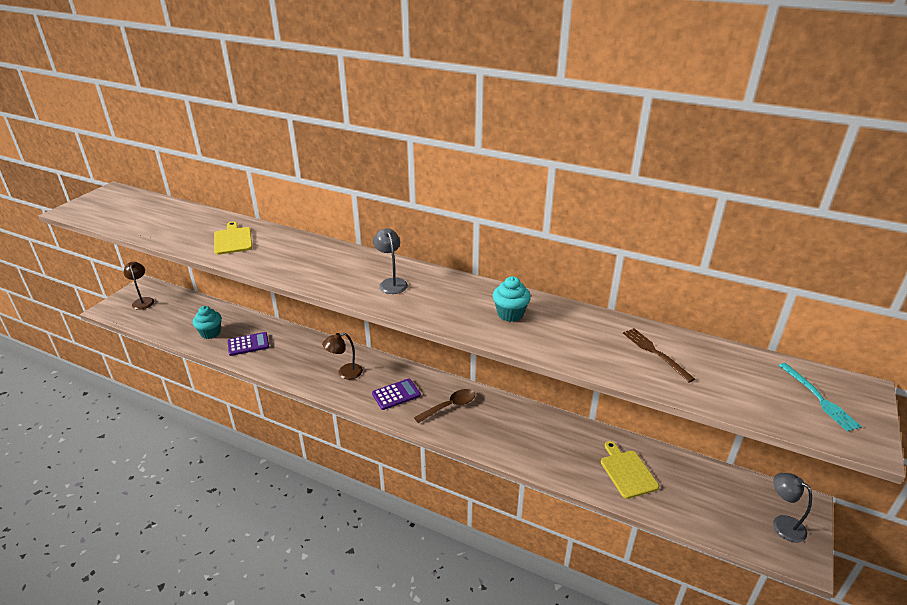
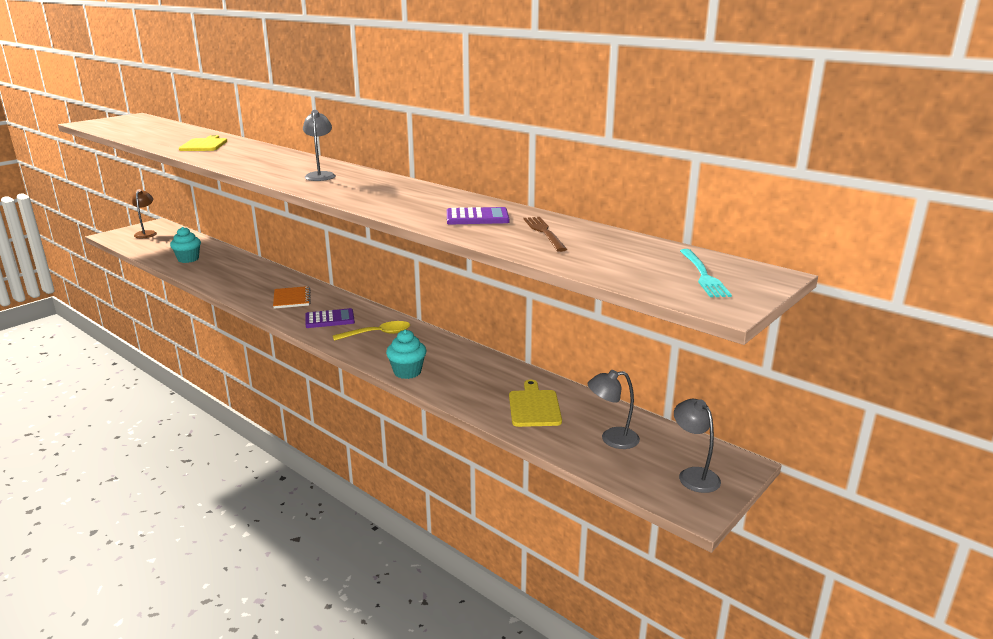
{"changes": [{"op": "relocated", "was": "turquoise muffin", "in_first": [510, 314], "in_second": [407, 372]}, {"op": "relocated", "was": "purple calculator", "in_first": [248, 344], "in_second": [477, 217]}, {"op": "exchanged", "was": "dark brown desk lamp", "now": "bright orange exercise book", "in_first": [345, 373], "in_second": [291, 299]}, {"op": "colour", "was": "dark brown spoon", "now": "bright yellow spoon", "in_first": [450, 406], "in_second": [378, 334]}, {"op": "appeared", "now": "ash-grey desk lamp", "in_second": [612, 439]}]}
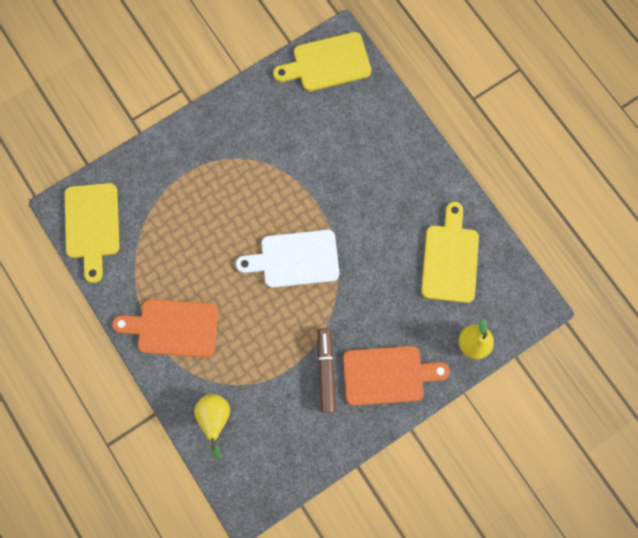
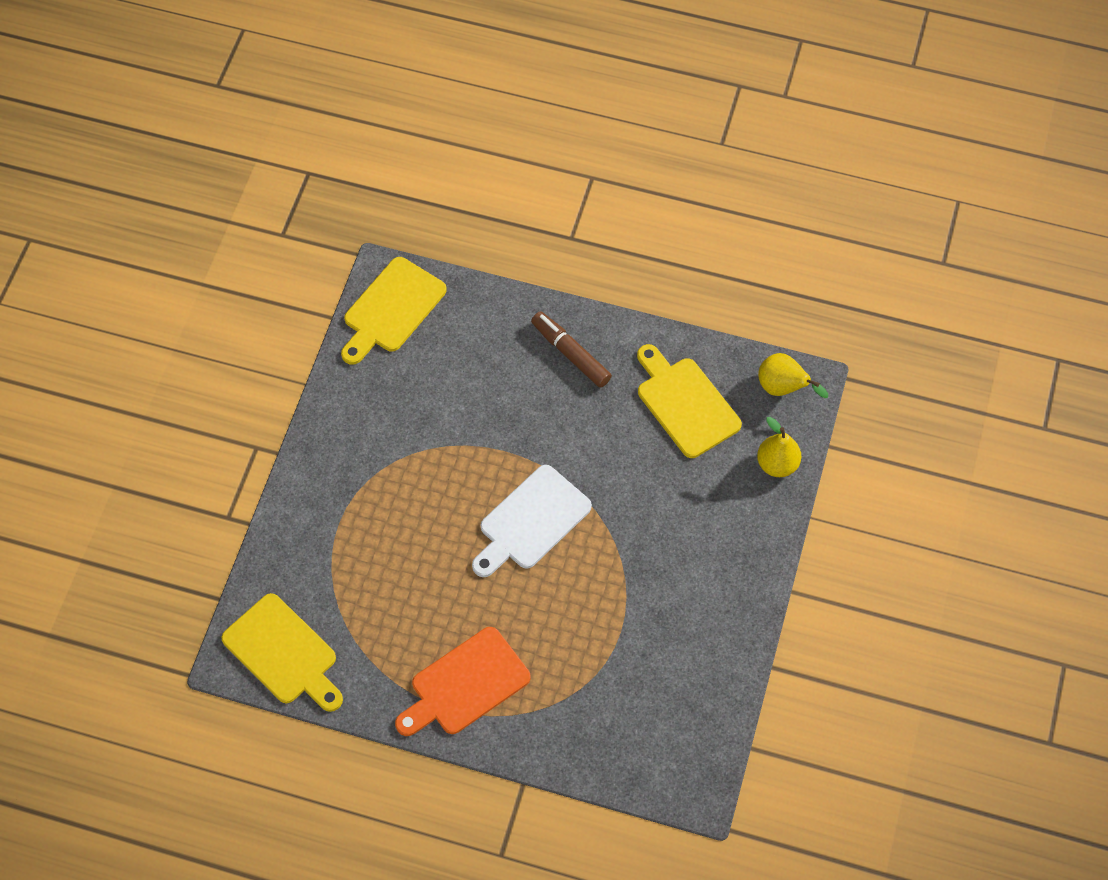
{"changes": [{"op": "relocated", "was": "dark brown marker pen", "in_first": [326, 370], "in_second": [570, 353]}, {"op": "missing", "was": "bright orange bread board", "in_first": [388, 375]}, {"op": "relocated", "was": "bright yellow pear fruit", "in_first": [215, 417], "in_second": [783, 388]}]}
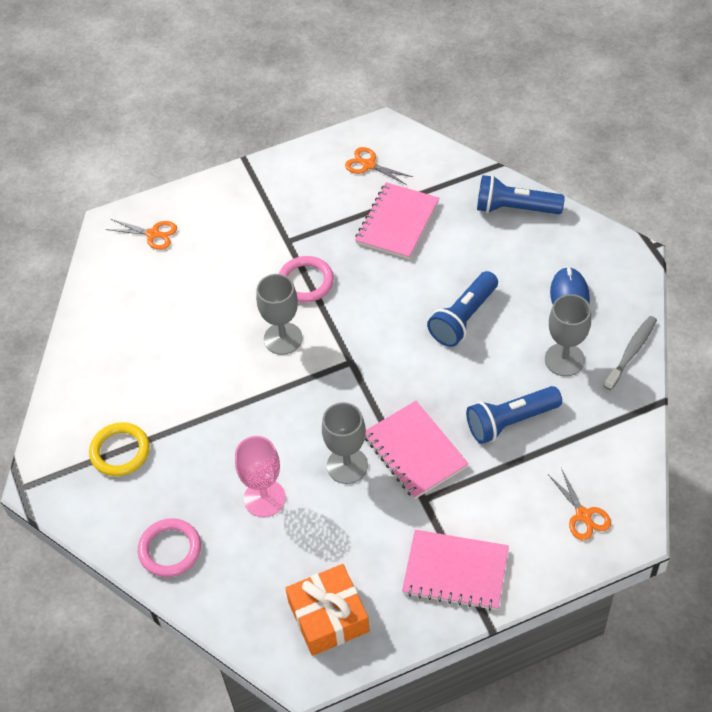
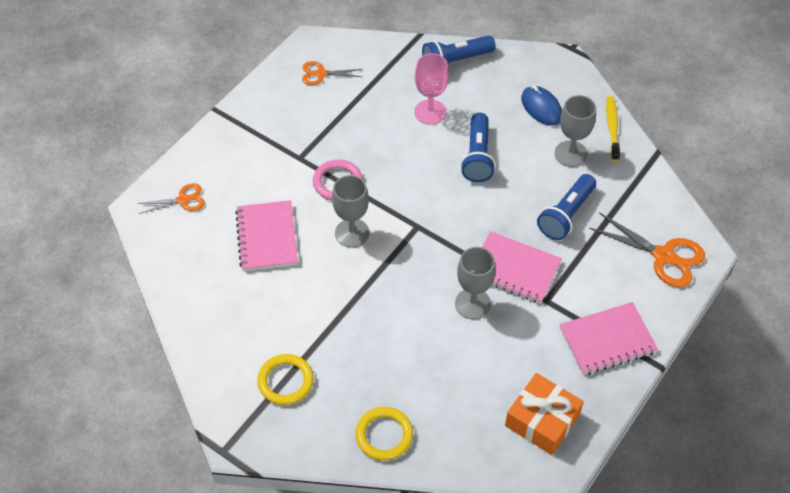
{"changes": [{"op": "relocated", "was": "rosy exercise book", "in_first": [397, 222], "in_second": [267, 237]}, {"op": "colour", "was": "ash-grey dental brush", "now": "bright yellow dental brush", "in_first": [631, 352], "in_second": [612, 128]}, {"op": "relocated", "was": "rosy goblet", "in_first": [264, 498], "in_second": [430, 112]}, {"op": "size", "was": "bright orange pair of scissors", "in_first": [583, 515], "in_second": [664, 256], "ratio": 1.7}, {"op": "colour", "was": "rosy ring", "now": "bright yellow ring", "in_first": [170, 549], "in_second": [384, 435]}]}
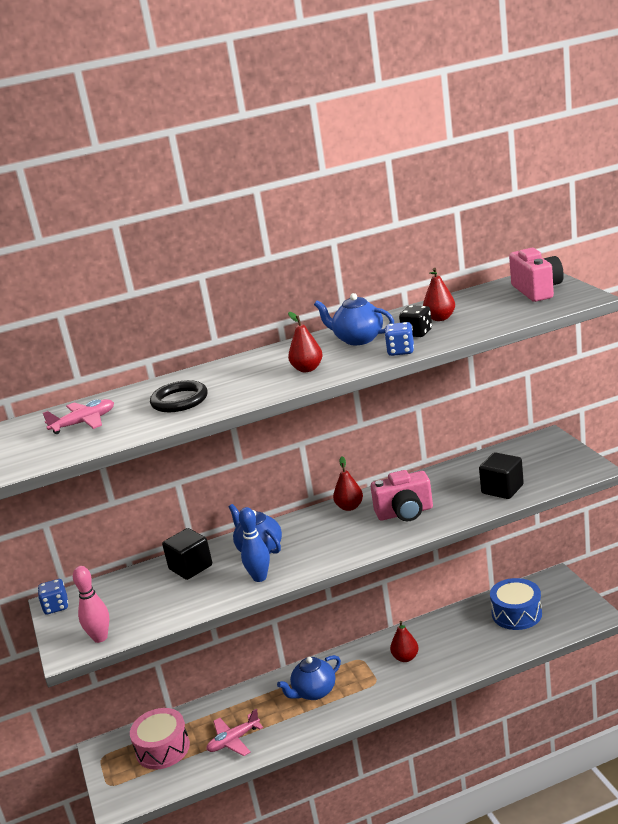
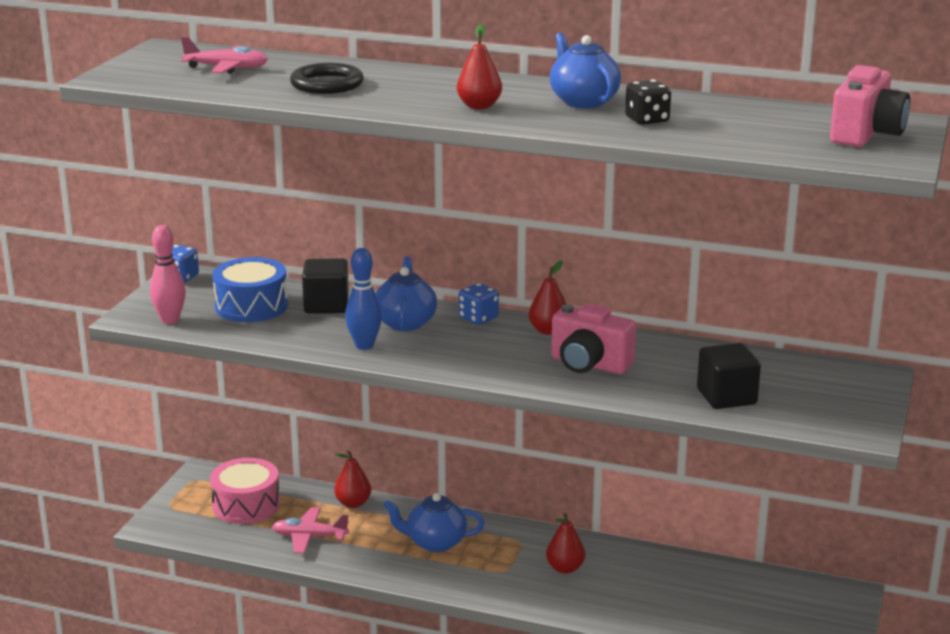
{"changes": [{"op": "relocated", "was": "crimson pear fruit", "in_first": [440, 318], "in_second": [353, 503]}, {"op": "relocated", "was": "royal blue dice", "in_first": [401, 351], "in_second": [478, 318]}, {"op": "relocated", "was": "royal blue drum", "in_first": [516, 614], "in_second": [251, 306]}]}
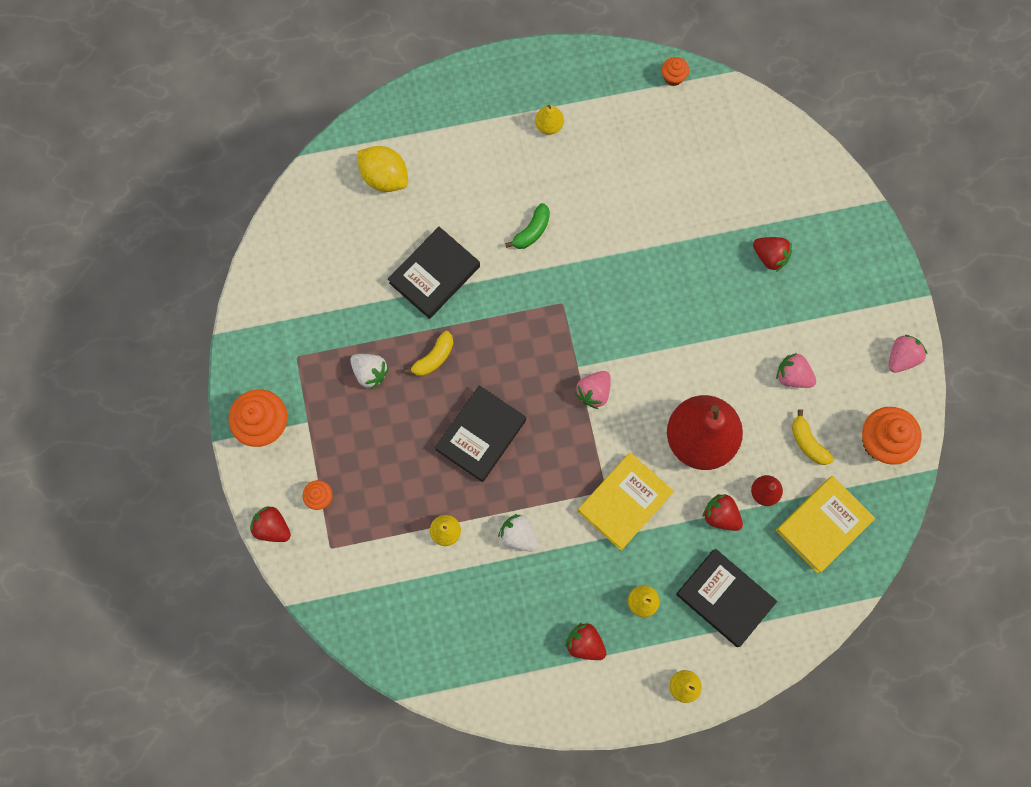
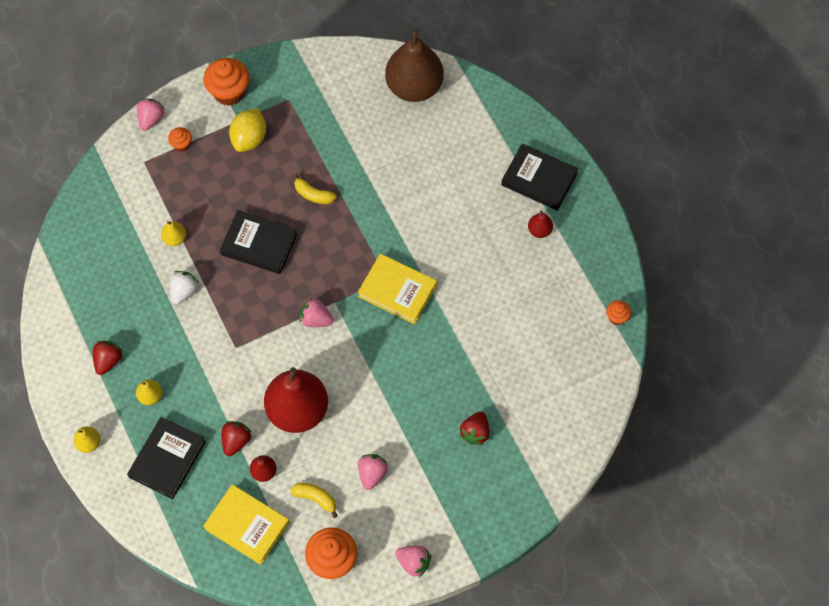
{"changes": [{"op": "colour", "was": "bright yellow pear fruit", "now": "crimson pear fruit", "in_first": [549, 125], "in_second": [539, 230]}, {"op": "relocated", "was": "bright yellow lemon", "in_first": [385, 177], "in_second": [249, 138]}, {"op": "missing", "was": "leaf-green toy banana", "in_first": [532, 231]}, {"op": "relocated", "was": "ebony hardcover", "in_first": [434, 275], "in_second": [539, 179]}, {"op": "missing", "was": "white strawberry", "in_first": [370, 372]}, {"op": "spun", "was": "bright yellow toy banana", "in_first": [808, 442], "in_second": [316, 498], "clockwise": 75}, {"op": "relocated", "was": "bright yellow hardcover", "in_first": [624, 502], "in_second": [397, 290]}, {"op": "colour", "was": "crimson strawberry", "now": "rosy strawberry", "in_first": [272, 527], "in_second": [151, 119]}, {"op": "appeared", "now": "dark brown pear fruit", "in_second": [414, 87]}]}
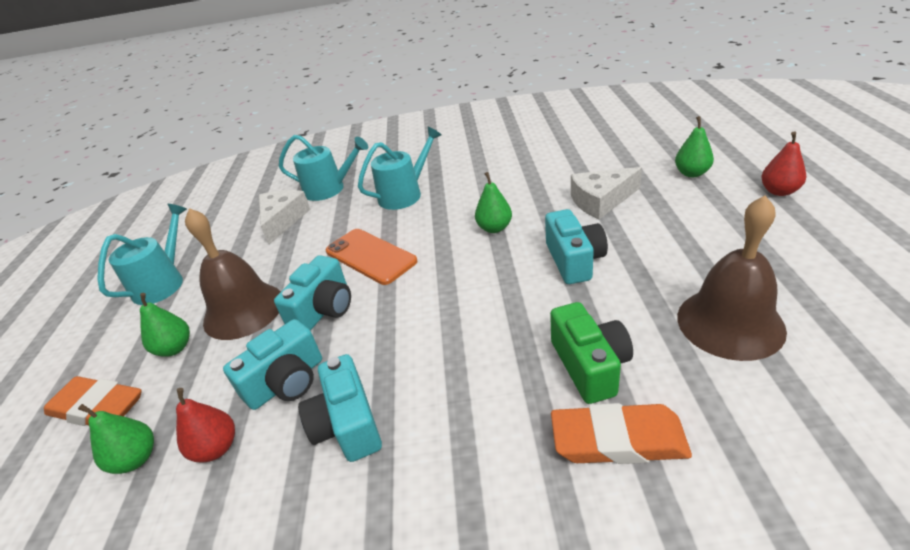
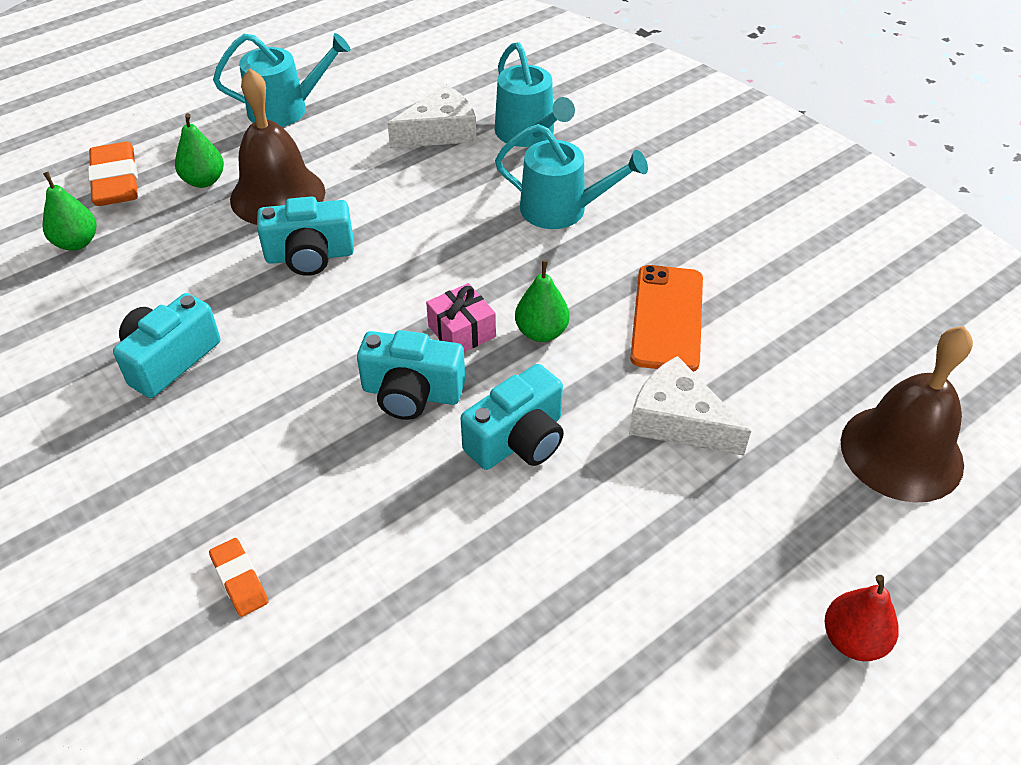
{"changes": [{"op": "missing", "was": "leaf-green pear fruit", "in_first": [691, 173]}, {"op": "relocated", "was": "dark brown school bell", "in_first": [730, 323], "in_second": [901, 452]}, {"op": "relocated", "was": "bright orange smartphone", "in_first": [370, 256], "in_second": [667, 318]}, {"op": "missing", "was": "leaf-green photo camera", "in_first": [590, 365]}, {"op": "relocated", "was": "turquoise photo camera", "in_first": [287, 382], "in_second": [411, 393]}, {"op": "missing", "was": "crimson pear fruit", "in_first": [216, 448]}, {"op": "size", "was": "bright orange pencil eraser", "in_first": [618, 440], "in_second": [239, 580], "ratio": 0.54}, {"op": "appeared", "now": "rosy present", "in_second": [462, 331]}]}
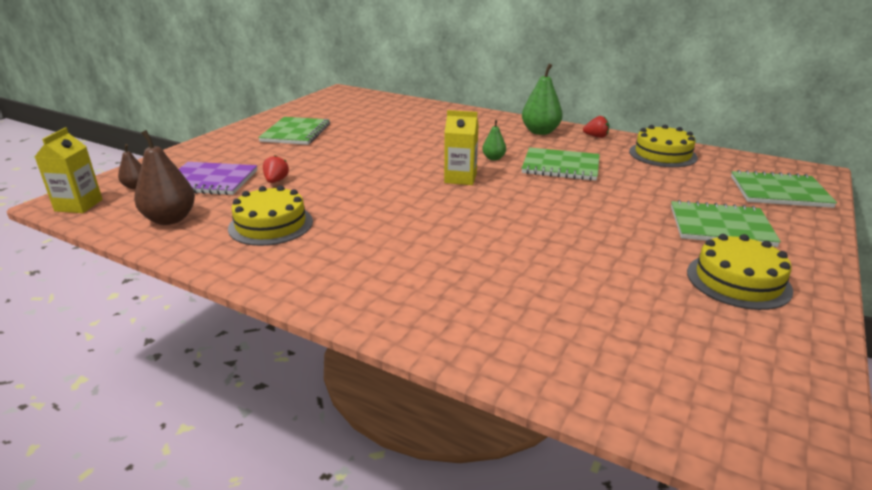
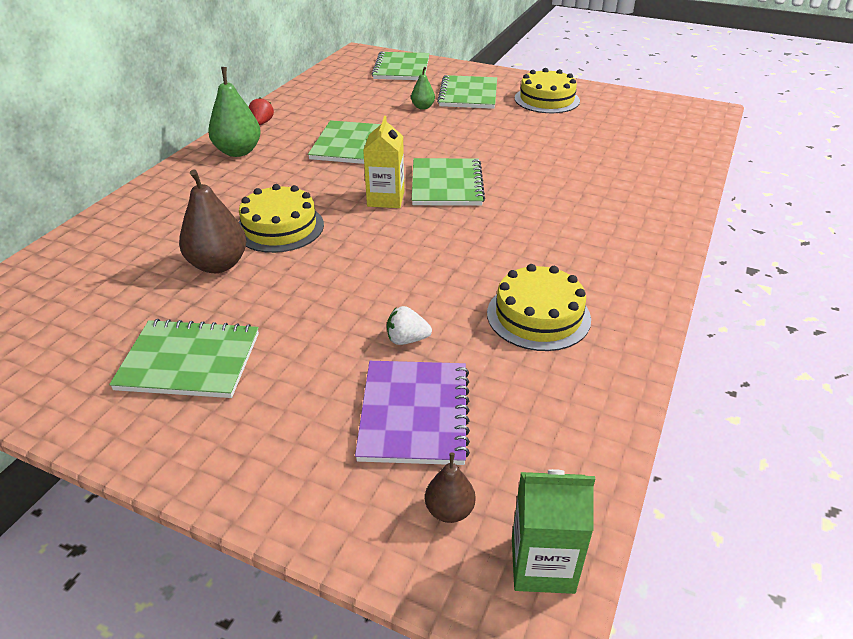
{"changes": [{"op": "relocated", "was": "leaf-green pear fruit", "in_first": [493, 158], "in_second": [423, 107]}, {"op": "relocated", "was": "bright yellow cake", "in_first": [662, 154], "in_second": [280, 227]}, {"op": "colour", "was": "bright yellow carton", "now": "leaf-green carton", "in_first": [79, 205], "in_second": [542, 564]}, {"op": "relocated", "was": "dark brown pear fruit", "in_first": [170, 219], "in_second": [218, 265]}, {"op": "colour", "was": "crimson strawberry", "now": "white strawberry", "in_first": [276, 181], "in_second": [407, 340]}, {"op": "appeared", "now": "leaf-green exercise book", "in_second": [446, 184]}]}
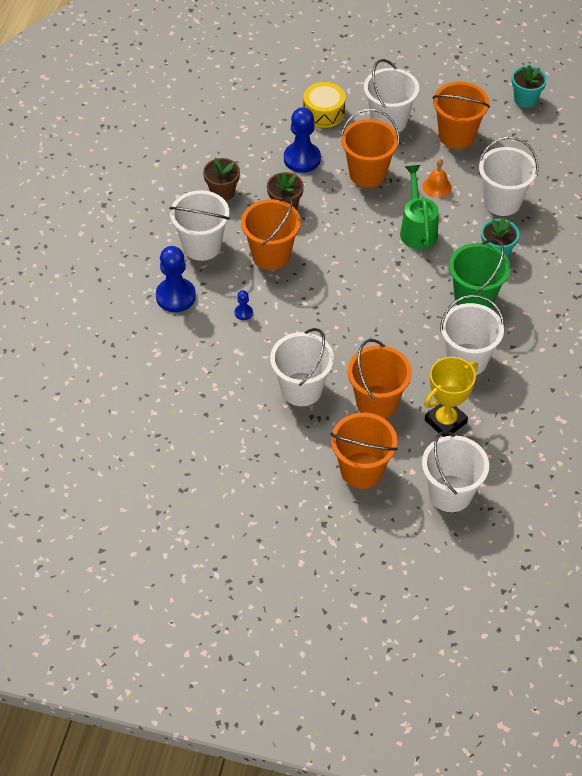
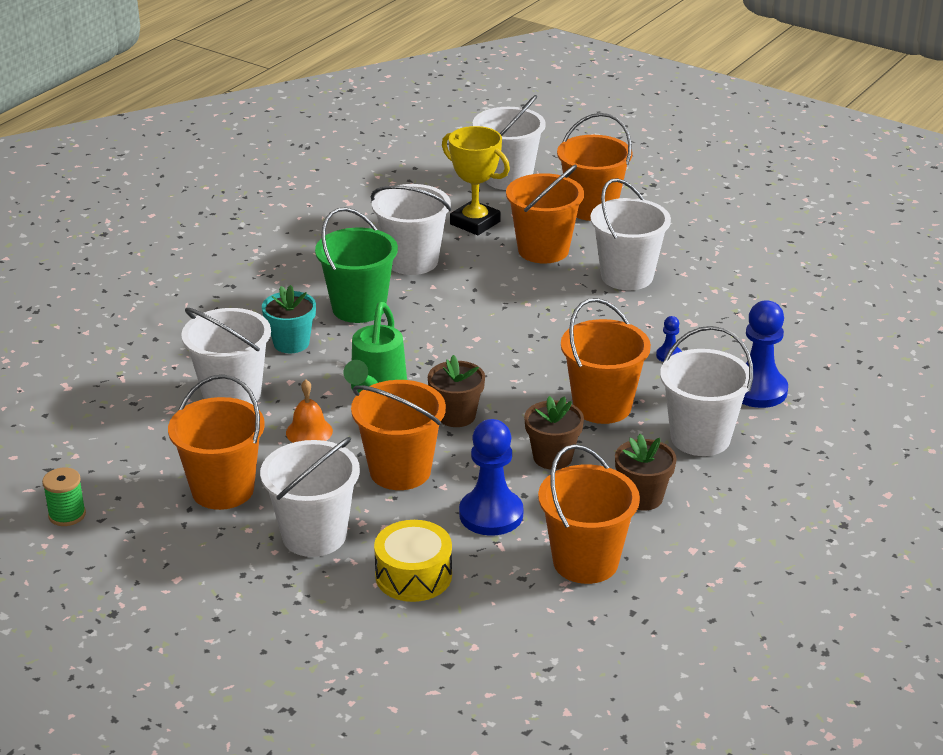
{"changes": [{"op": "exchanged", "was": "turquoise plant pot", "now": "leaf-green spool", "in_first": [525, 99], "in_second": [67, 515]}, {"op": "spun", "was": "bright yellow award cup", "in_first": [445, 421], "in_second": [475, 223], "clockwise": 60}, {"op": "appeared", "now": "dark brown plant pot", "in_second": [456, 416]}, {"op": "appeared", "now": "bright orange bucket", "in_second": [585, 562]}]}
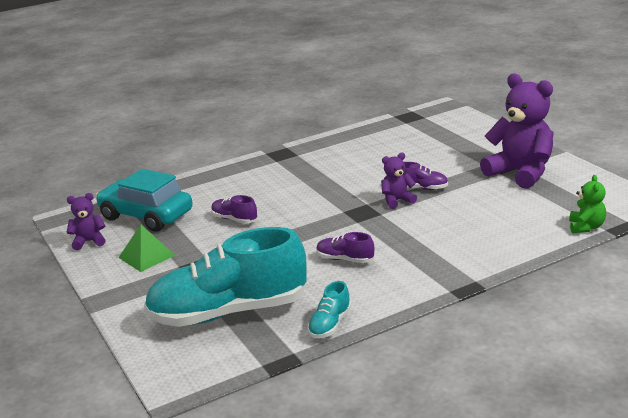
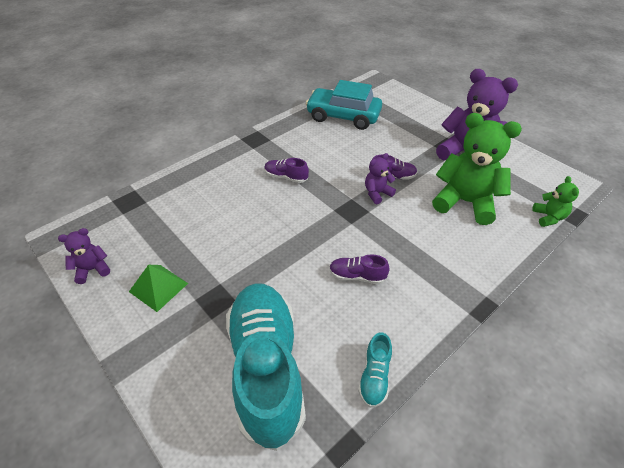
{"changes": [{"op": "relocated", "was": "turquoise toy car", "in_first": [146, 216], "in_second": [343, 116]}, {"op": "relocated", "was": "purple shoe", "in_first": [234, 219], "in_second": [286, 177]}, {"op": "spun", "was": "turquoise shoe", "in_first": [229, 312], "in_second": [266, 368], "clockwise": 105}, {"op": "appeared", "now": "leaf-green teddy", "in_second": [465, 202]}]}
